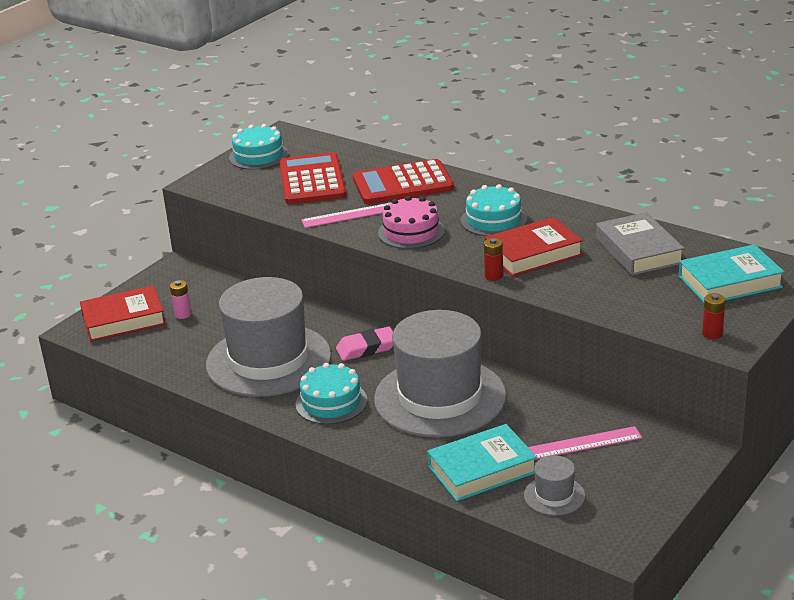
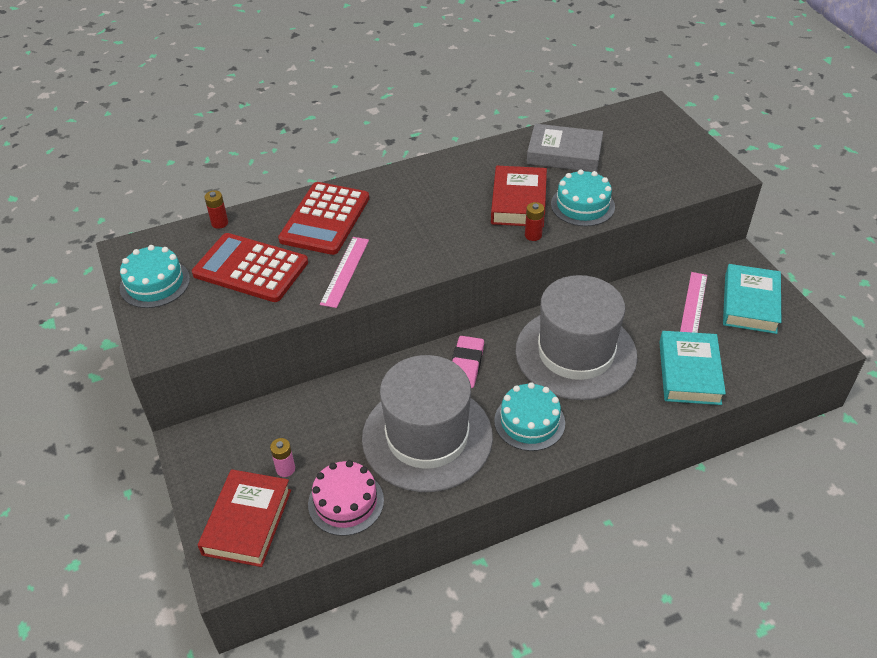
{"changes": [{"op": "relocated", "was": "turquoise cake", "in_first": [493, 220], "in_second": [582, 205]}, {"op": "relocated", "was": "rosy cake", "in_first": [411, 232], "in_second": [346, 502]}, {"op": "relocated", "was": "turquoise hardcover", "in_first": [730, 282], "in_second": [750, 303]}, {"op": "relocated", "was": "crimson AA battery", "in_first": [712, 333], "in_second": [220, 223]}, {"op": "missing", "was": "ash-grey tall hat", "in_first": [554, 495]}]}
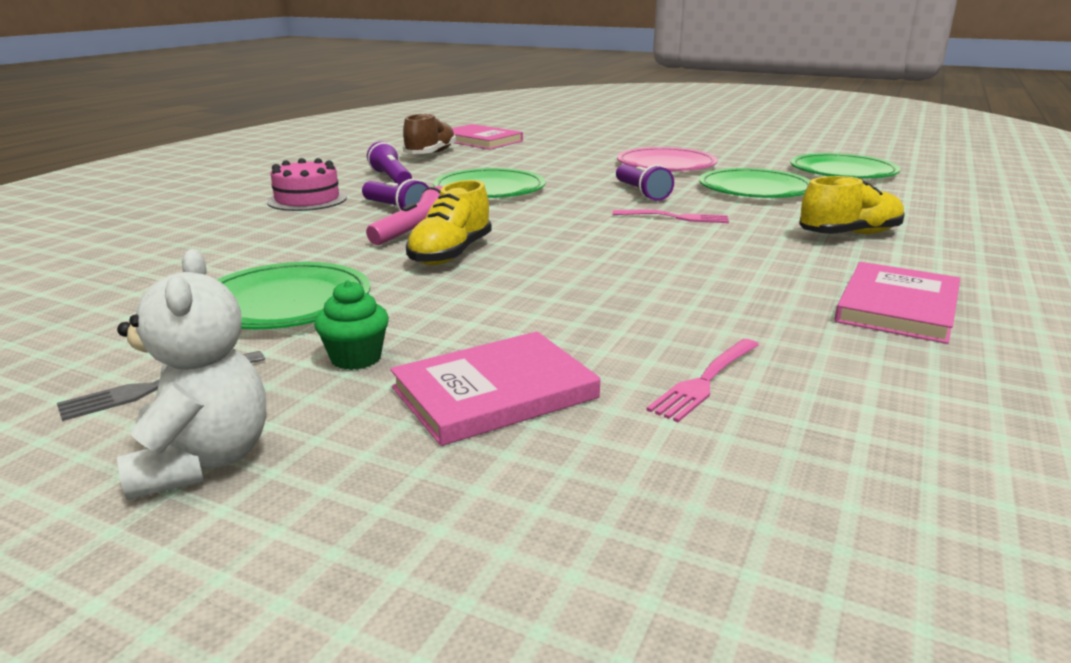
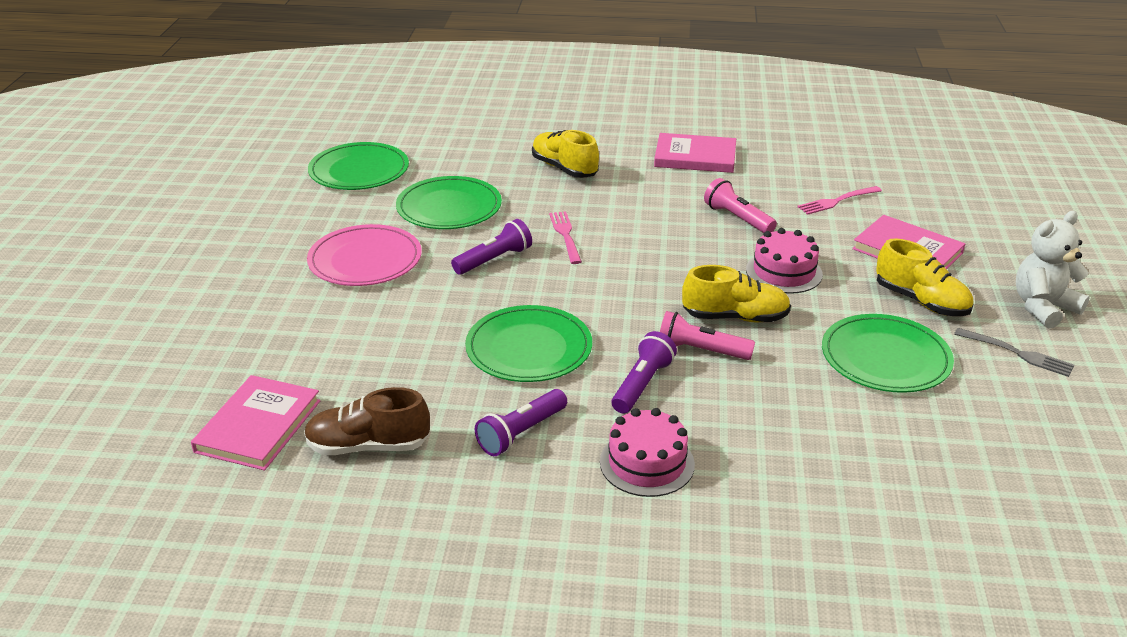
{"changes": [{"op": "exchanged", "was": "leaf-green muffin", "now": "bright yellow shoe", "in_first": [356, 358], "in_second": [921, 301]}, {"op": "spun", "was": "rosy dinner fork", "in_first": [705, 381], "in_second": [837, 201], "clockwise": 135}, {"op": "appeared", "now": "rosy flashlight", "in_second": [737, 218]}, {"op": "appeared", "now": "rosy cake", "in_second": [784, 272]}]}
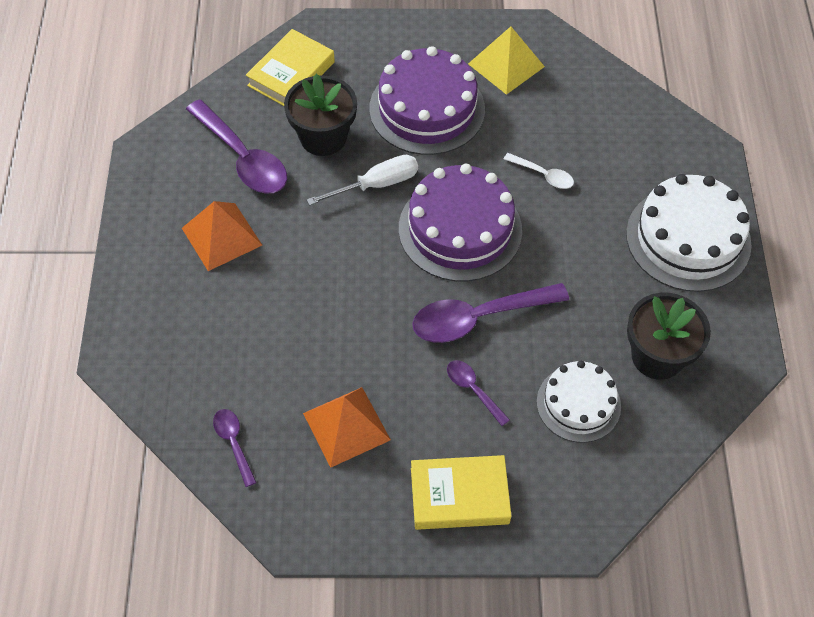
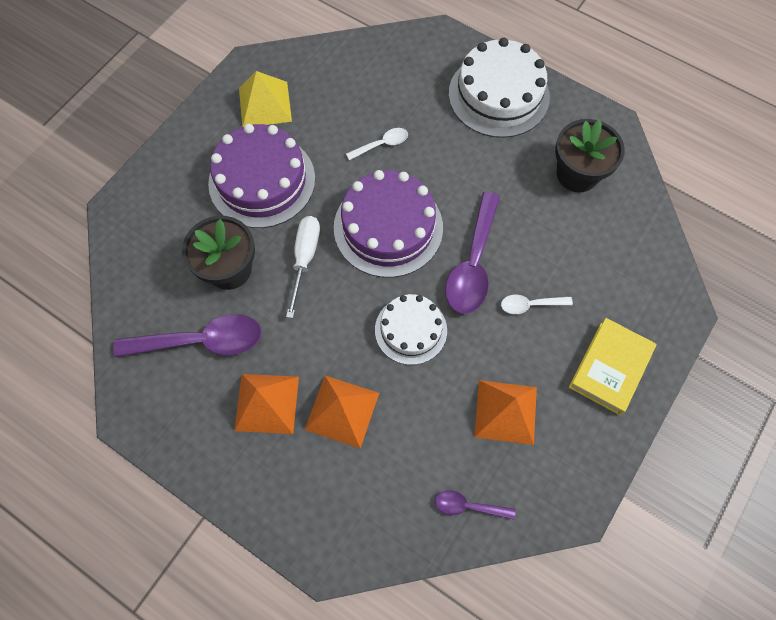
{"changes": [{"op": "missing", "was": "bright yellow hardcover", "in_first": [291, 74]}, {"op": "colour", "was": "purple spoon", "now": "white spoon", "in_first": [473, 390], "in_second": [530, 305]}, {"op": "relocated", "was": "white cake", "in_first": [578, 404], "in_second": [411, 330]}, {"op": "appeared", "now": "bright orange pyramid shape", "in_second": [342, 411]}]}
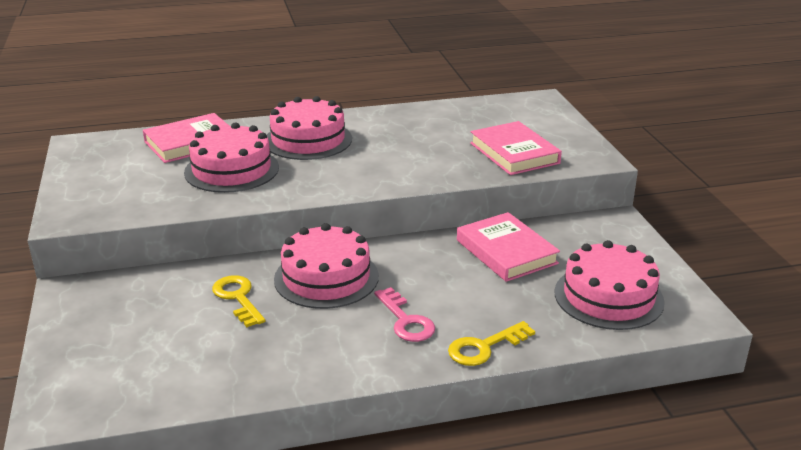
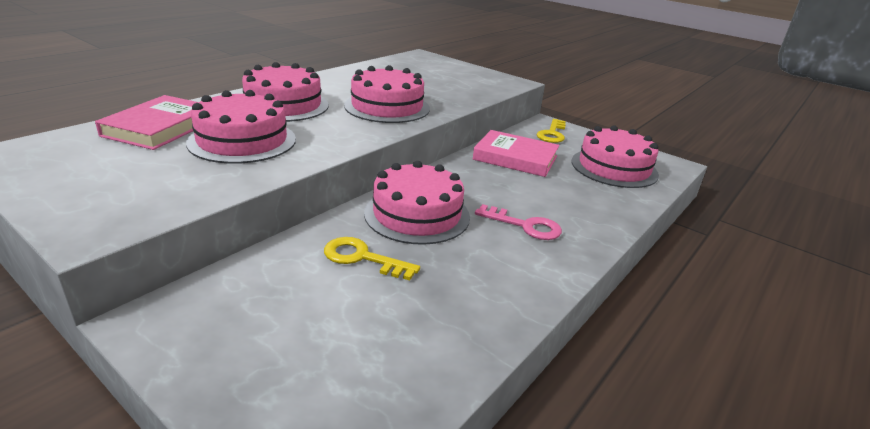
{"changes": [{"op": "missing", "was": "rosy hardcover", "in_first": [514, 153]}, {"op": "relocated", "was": "bright yellow key", "in_first": [484, 347], "in_second": [552, 134]}, {"op": "appeared", "now": "rosy cake", "in_second": [387, 107]}]}
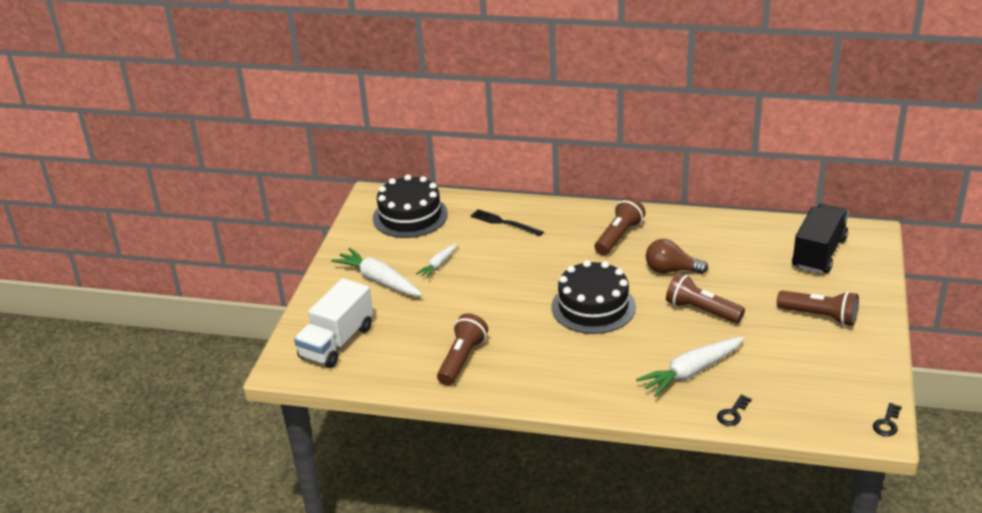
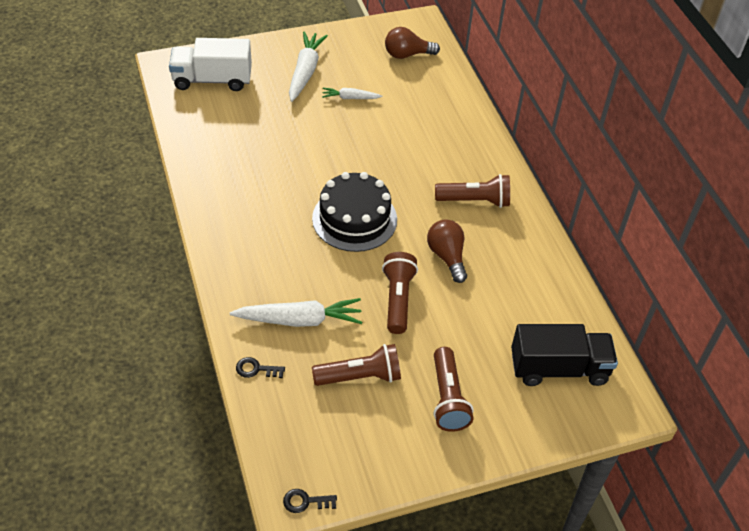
{"changes": [{"op": "exchanged", "was": "ebony cake", "now": "dark brown bulb", "in_first": [410, 216], "in_second": [407, 54]}, {"op": "missing", "was": "ebony dinner fork", "in_first": [504, 223]}, {"op": "relocated", "was": "dark brown flashlight", "in_first": [462, 359], "in_second": [360, 376]}, {"op": "spun", "was": "white root vegetable", "in_first": [691, 372], "in_second": [299, 320], "clockwise": 150}]}
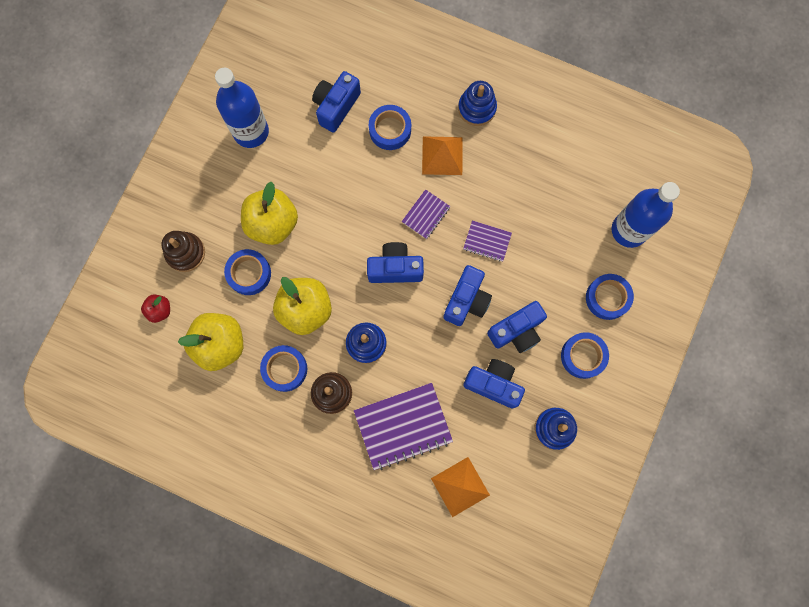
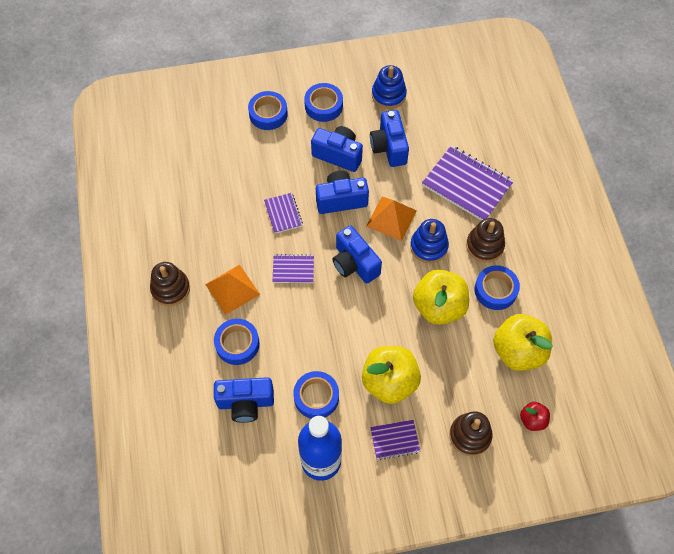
{"changes": [{"op": "colour", "was": "royal blue stacking rings", "now": "dark brown stacking rings", "in_first": [477, 108], "in_second": [170, 289]}, {"op": "missing", "was": "royal blue flask", "in_first": [629, 230]}, {"op": "relocated", "was": "royal blue roll of tape", "in_first": [249, 273], "in_second": [316, 397]}, {"op": "relocated", "was": "bright orange pyramid shape", "in_first": [460, 486], "in_second": [391, 218]}, {"op": "appeared", "now": "purple exercise book", "in_second": [395, 440]}]}
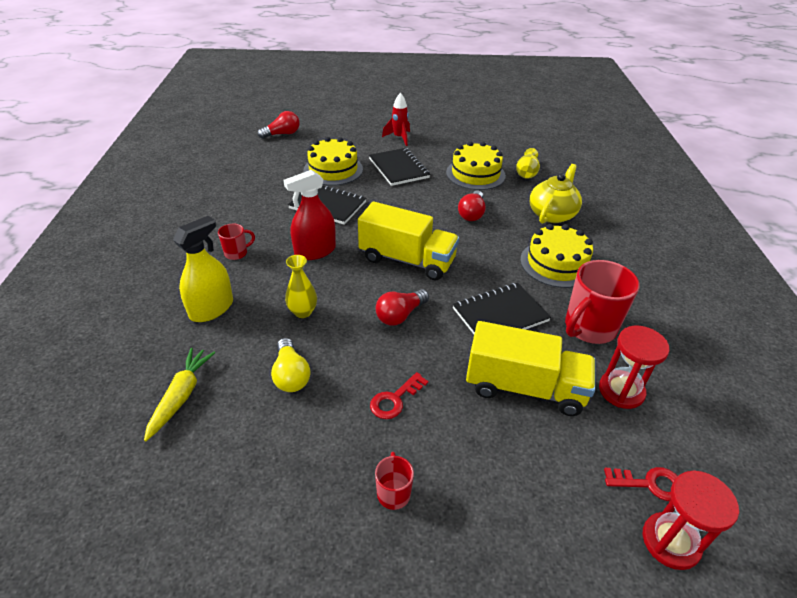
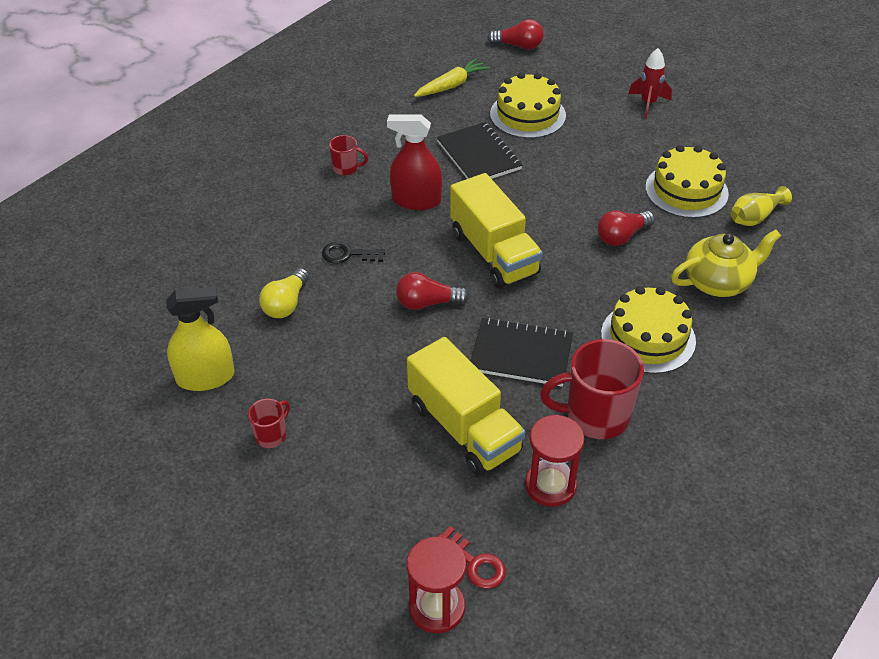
{"changes": [{"op": "missing", "was": "ebony exercise book", "in_first": [398, 168]}, {"op": "relocated", "was": "bright yellow sprayer", "in_first": [211, 308], "in_second": [205, 377]}, {"op": "exchanged", "was": "bright yellow tall vase", "now": "ebony key", "in_first": [303, 312], "in_second": [348, 254]}, {"op": "relocated", "was": "bright yellow root vegetable", "in_first": [181, 396], "in_second": [451, 85]}, {"op": "missing", "was": "crimson key", "in_first": [394, 399]}]}
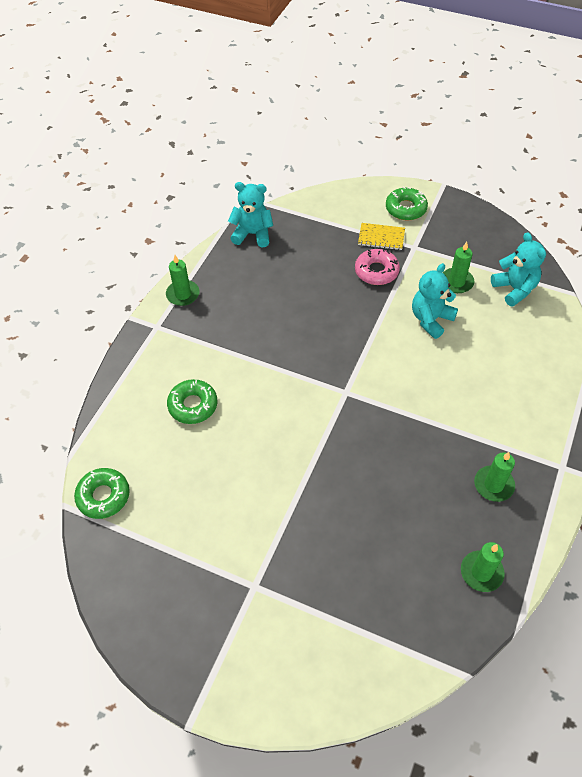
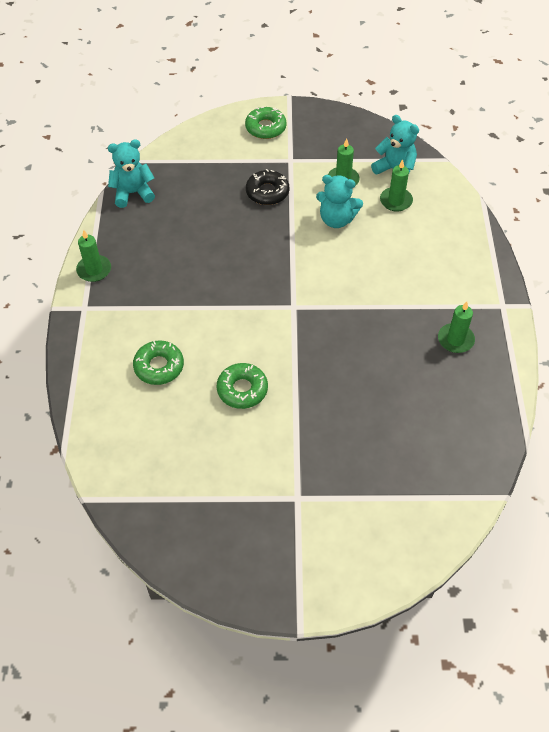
{"changes": [{"op": "missing", "was": "bright yellow exercise book", "in_first": [381, 237]}, {"op": "colour", "was": "rosy glazed donut", "now": "ebony glazed donut", "in_first": [376, 271], "in_second": [267, 192]}, {"op": "spun", "was": "turquoise teddy", "in_first": [431, 319], "in_second": [336, 219], "clockwise": -90}, {"op": "relocated", "was": "leaf-green glazed donut", "in_first": [103, 496], "in_second": [242, 389]}, {"op": "relocated", "was": "leaf-green candle", "in_first": [481, 572], "in_second": [396, 201]}]}
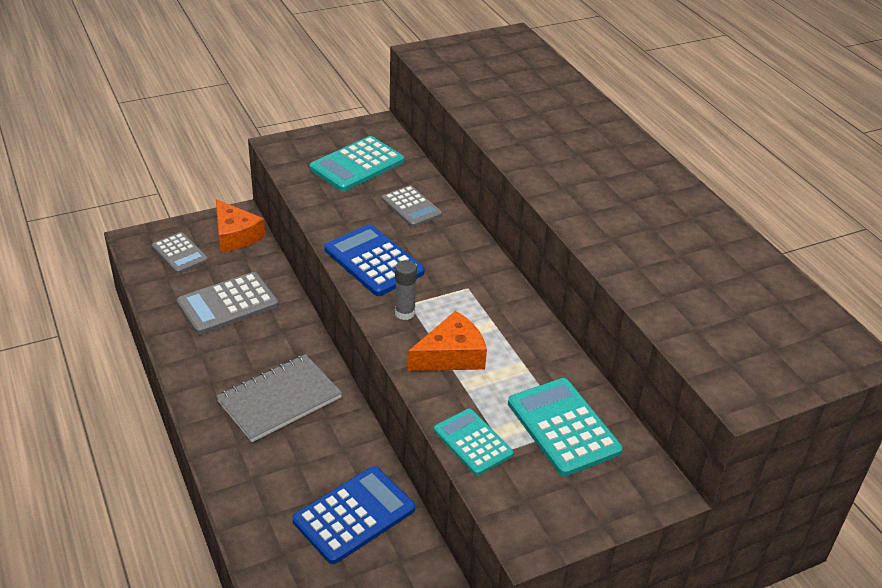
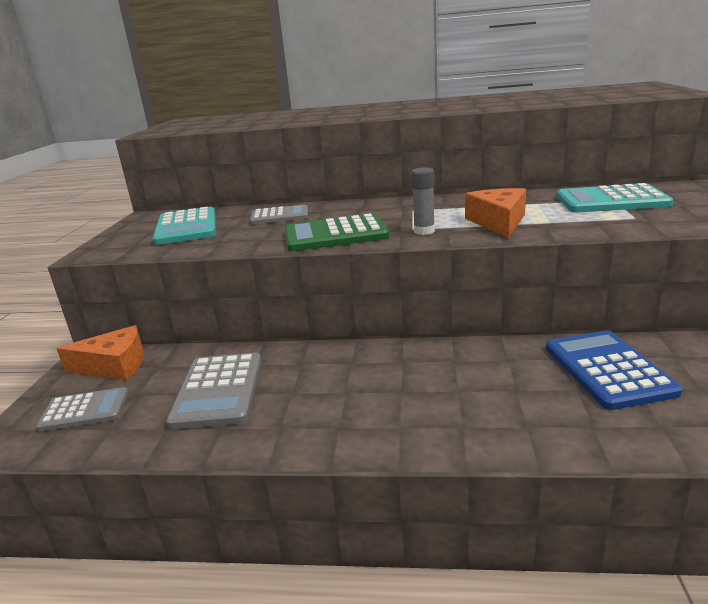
{"changes": [{"op": "colour", "was": "royal blue calculator", "now": "leaf-green calculator", "in_first": [374, 261], "in_second": [335, 234]}, {"op": "missing", "was": "ash-grey exercise book", "in_first": [279, 400]}, {"op": "missing", "was": "turquoise calculator", "in_first": [473, 442]}]}
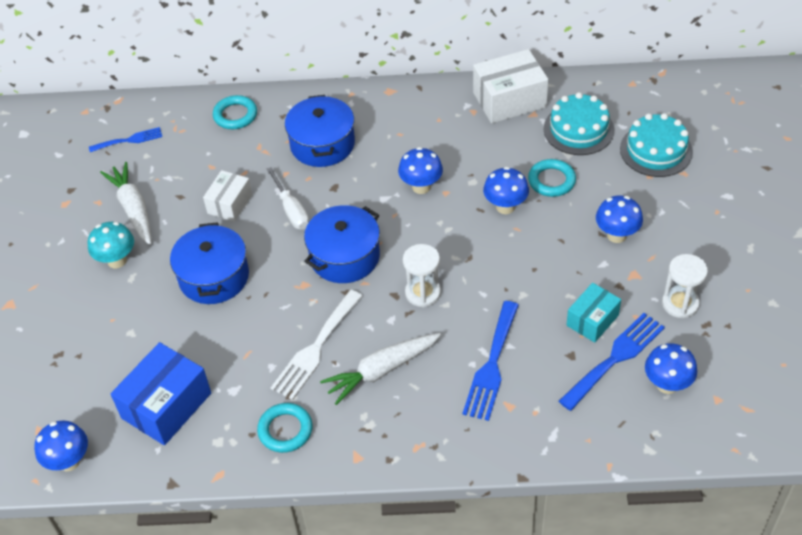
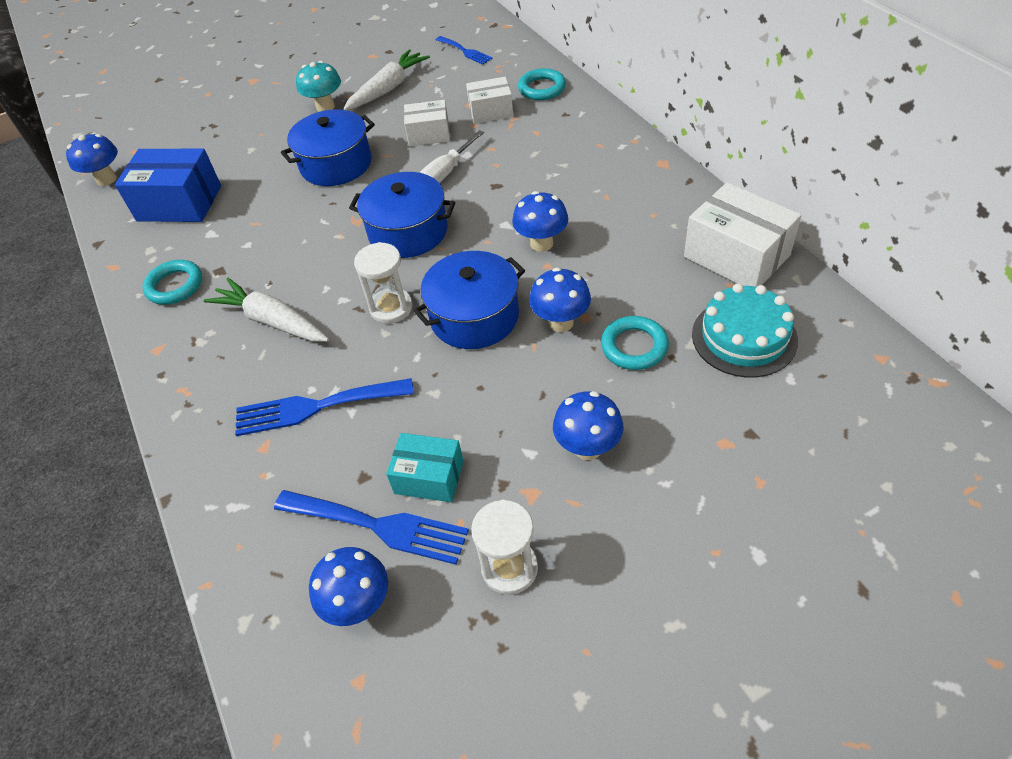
{"changes": [{"op": "relocated", "was": "royal blue cooking pot", "in_first": [322, 144], "in_second": [474, 317]}, {"op": "missing", "was": "turquoise cake", "in_first": [656, 150]}, {"op": "missing", "was": "white dinner fork", "in_first": [315, 348]}, {"op": "appeared", "now": "white box", "in_second": [491, 111]}]}
